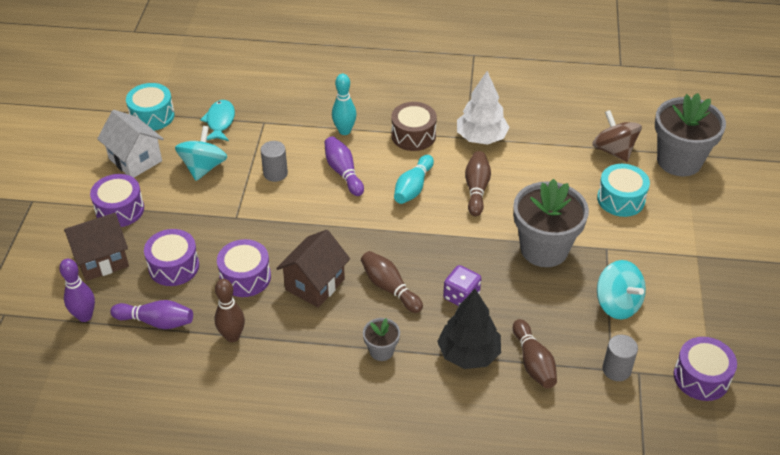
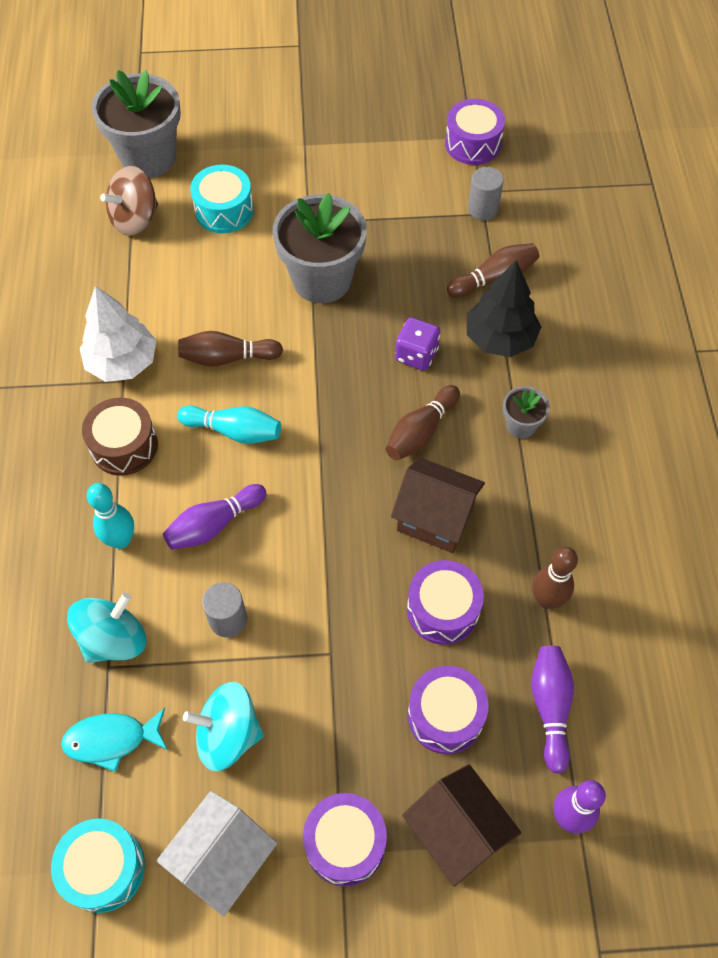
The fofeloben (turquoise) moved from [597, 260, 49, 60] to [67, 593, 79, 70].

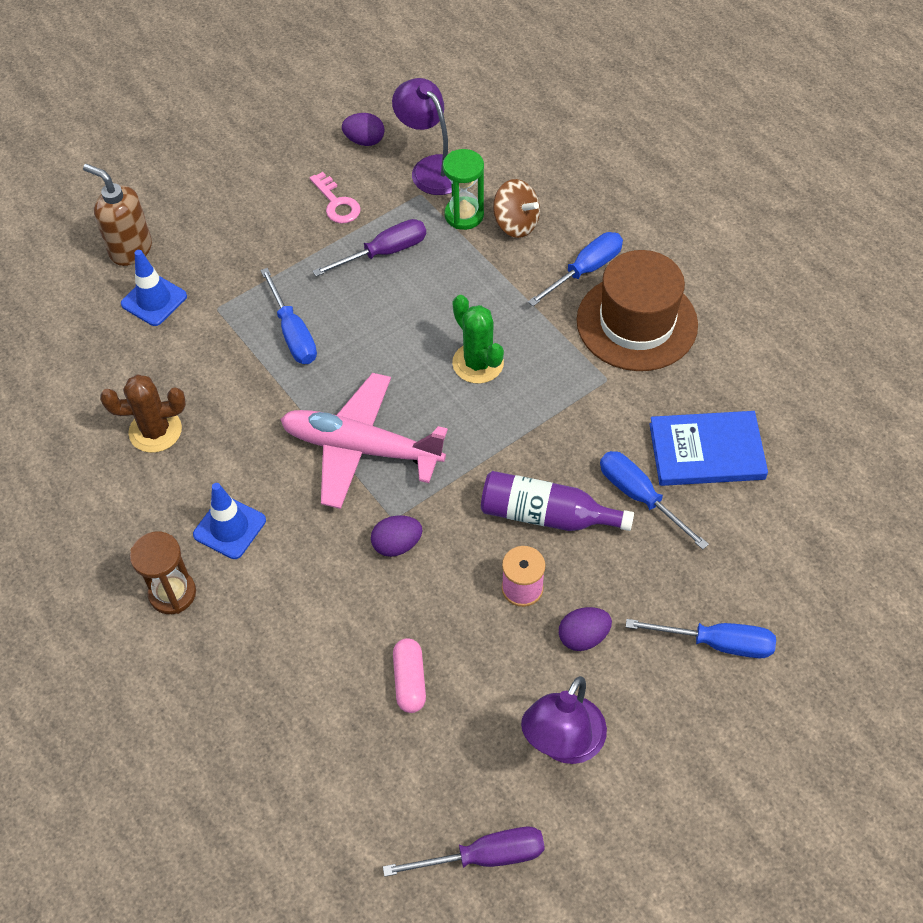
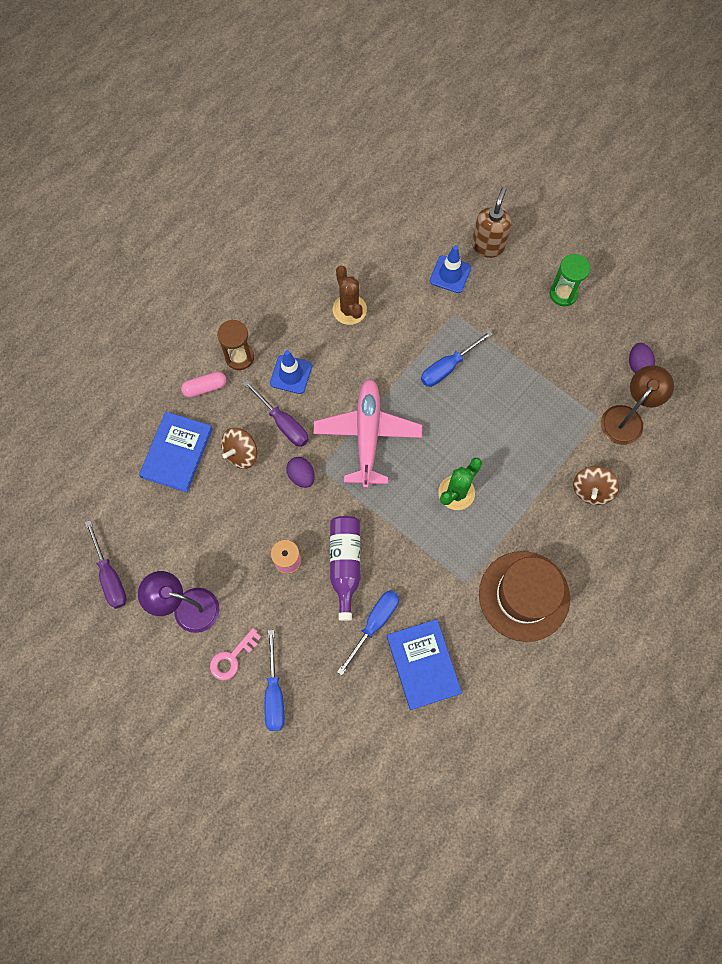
The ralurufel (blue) at [528, 232, 95, 74] disappeared.
The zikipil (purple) at [559, 607, 53, 44] disappeared.
The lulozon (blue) at [139, 412, 74, 80] appeared.
The fofeloben (brown) at [221, 428, 36, 41] appeared.
The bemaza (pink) moved from [310, 172, 51, 51] to [210, 628, 51, 52].
The ralurufel (purple) moved from [313, 219, 113, 57] to [243, 380, 66, 67].
The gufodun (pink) moved from [393, 638, 33, 75] to [181, 371, 45, 27].
The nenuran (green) moved from [443, 149, 41, 81] to [550, 254, 40, 52].
The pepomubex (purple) at [392, 78, 60, 117] became the pepomubex (brown) at [601, 365, 73, 80].

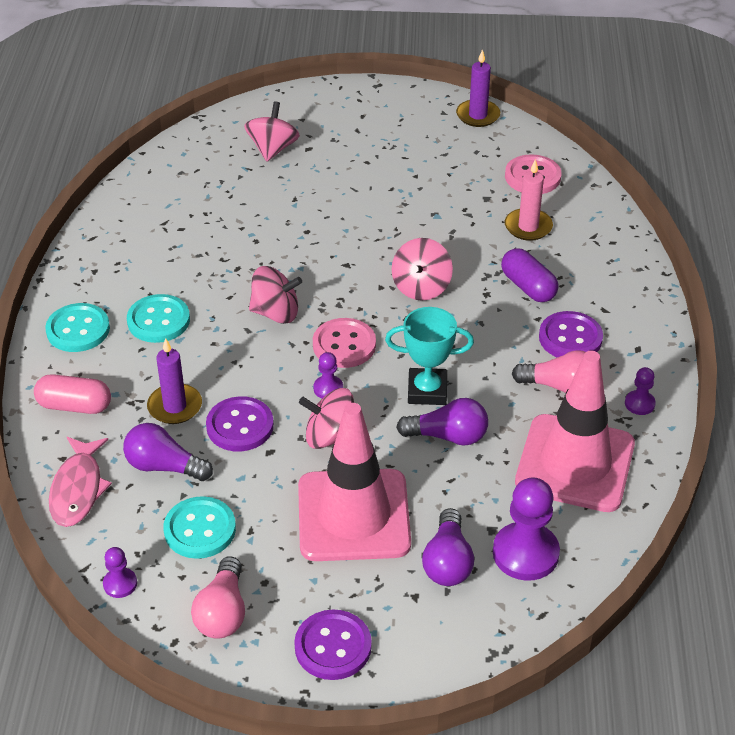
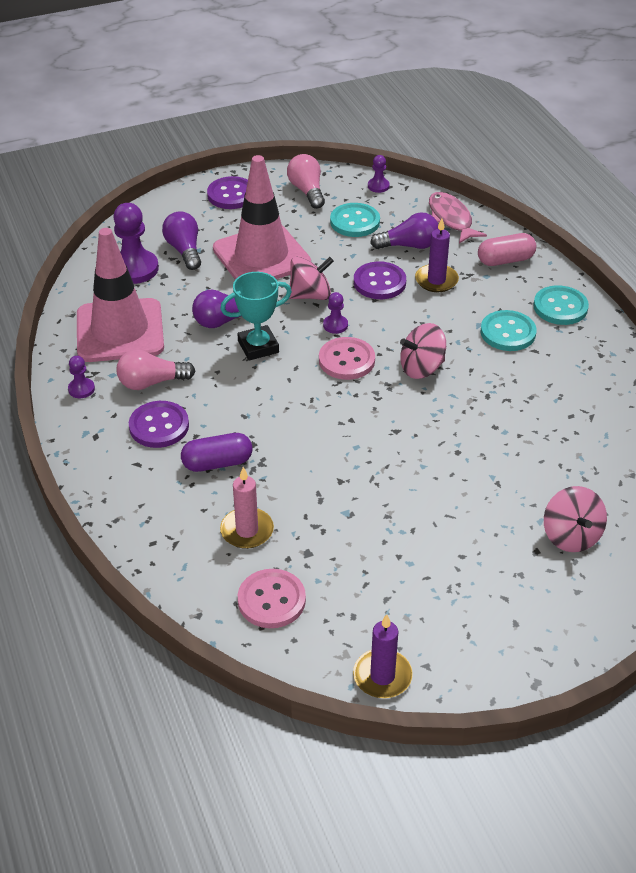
The fofeloben (pink) at [391, 238, 62, 63] disappeared.
The gufodun (purple) at [501, 248, 57, 54] turned 45 degrees counterclockwise.

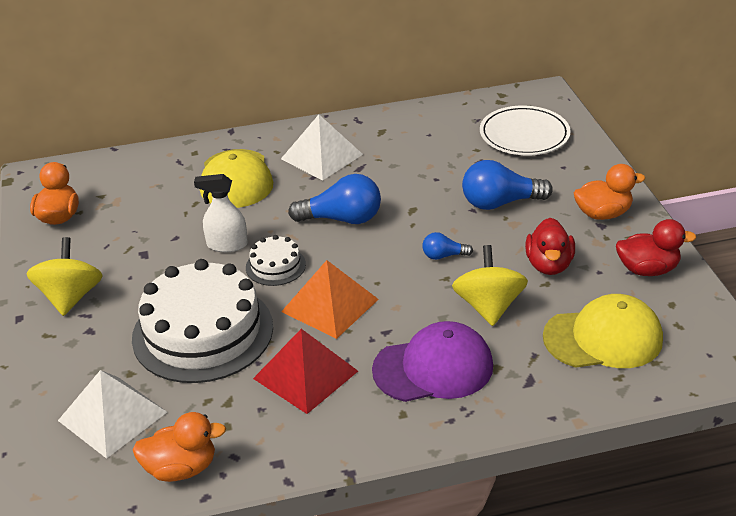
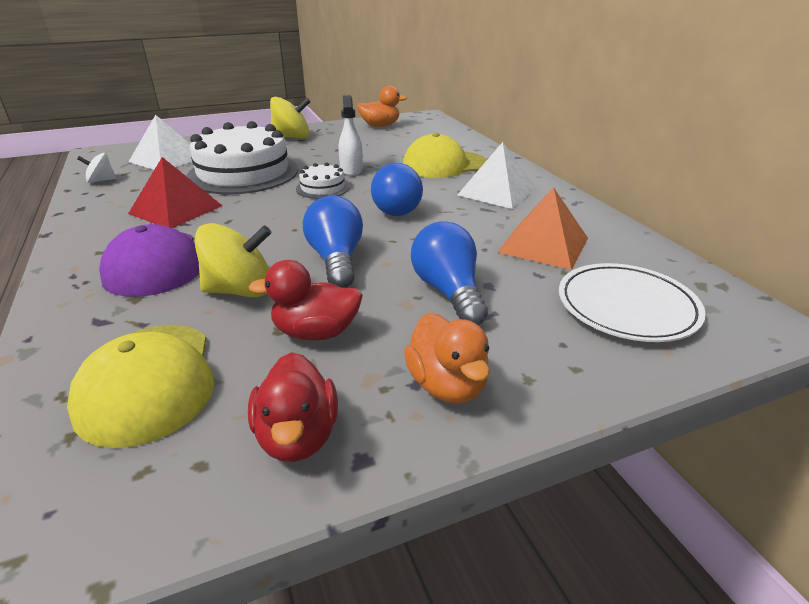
The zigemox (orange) moved from [281, 260, 98, 79] to [498, 187, 90, 83].
The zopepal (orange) at [132, 412, 94, 70] was replaced by the fofeloben (white) at [77, 153, 39, 30].
The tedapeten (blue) at [422, 232, 51, 28] changed to 1.92 times the size.

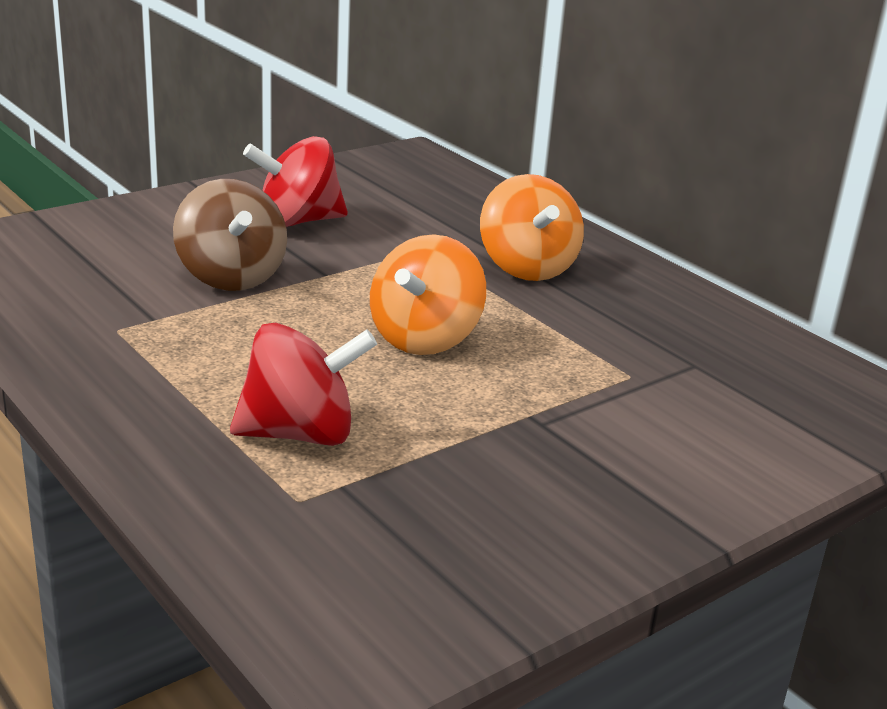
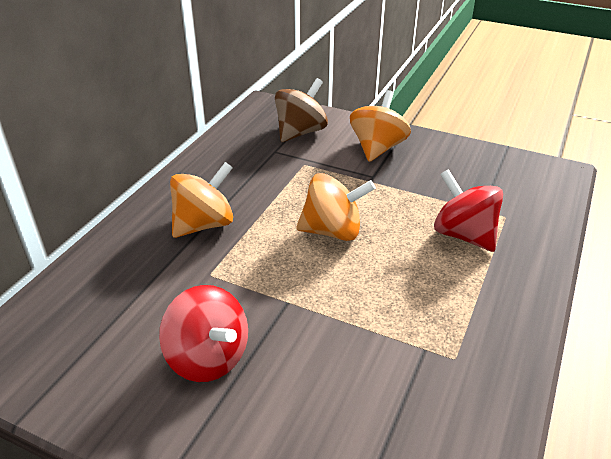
The fofeloben (orange) at [350, 90, 61, 72] appeared.
The fofeloben (brown) moved from [173, 179, 114, 112] to [275, 78, 53, 64].

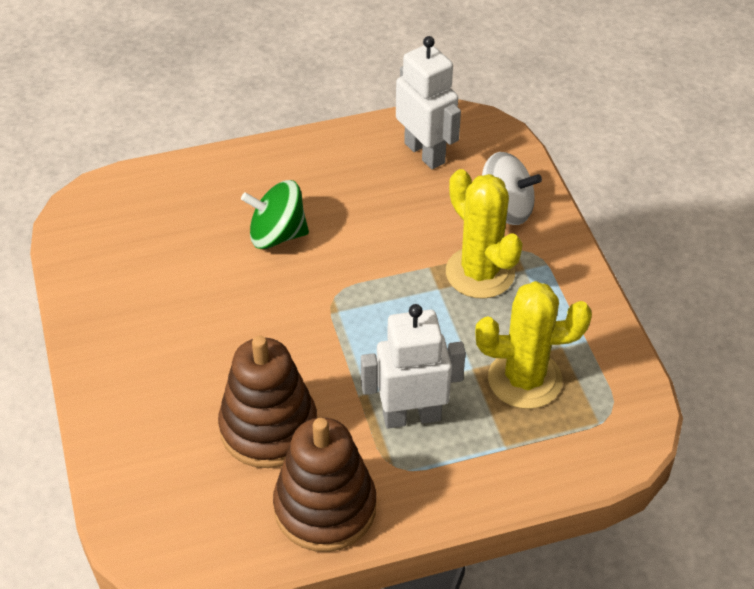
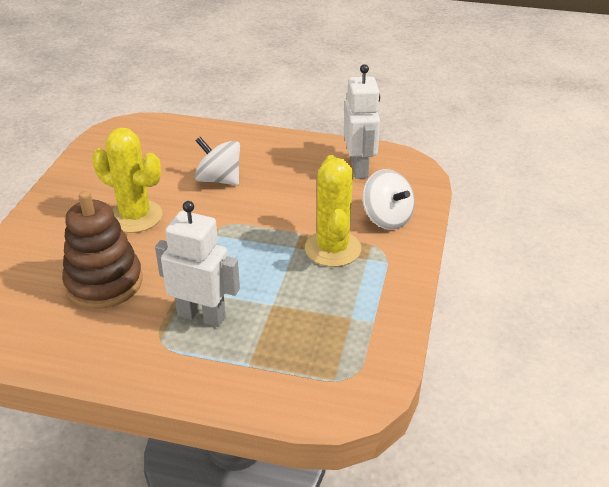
The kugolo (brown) at [273, 417, 103, 135] disappeared.
The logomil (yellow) moved from [475, 281, 117, 128] to [92, 128, 70, 105].
The fofeloben (green) at [241, 180, 68, 69] became the fofeloben (white) at [195, 137, 45, 48].

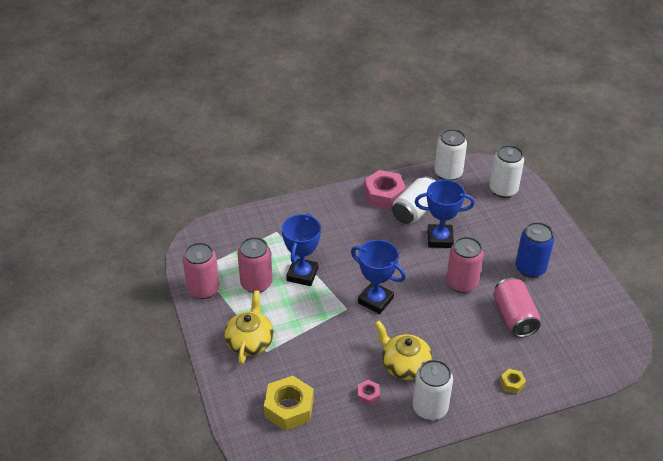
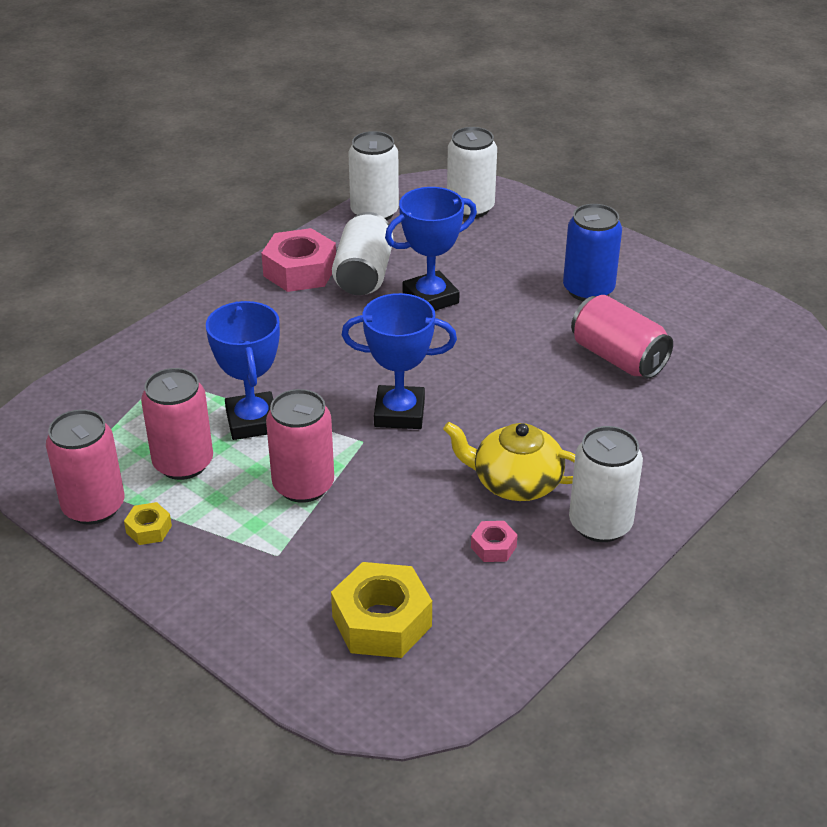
The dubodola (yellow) at [224, 290, 50, 75] disappeared.
The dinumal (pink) moved from [446, 237, 37, 56] to [266, 389, 68, 114].
The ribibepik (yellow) moved from [500, 369, 26, 25] to [124, 502, 48, 43].

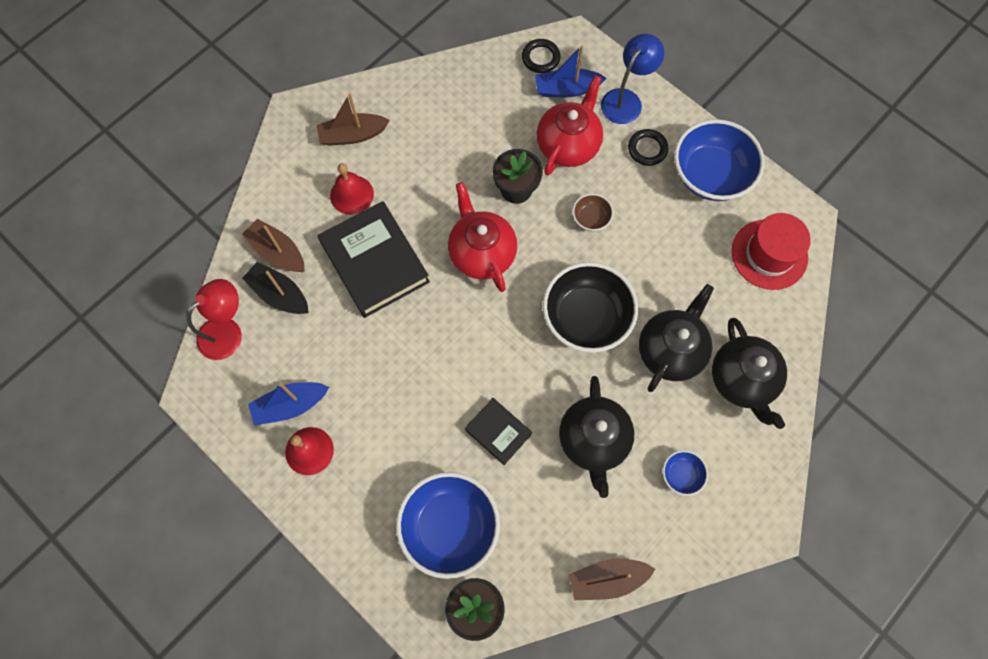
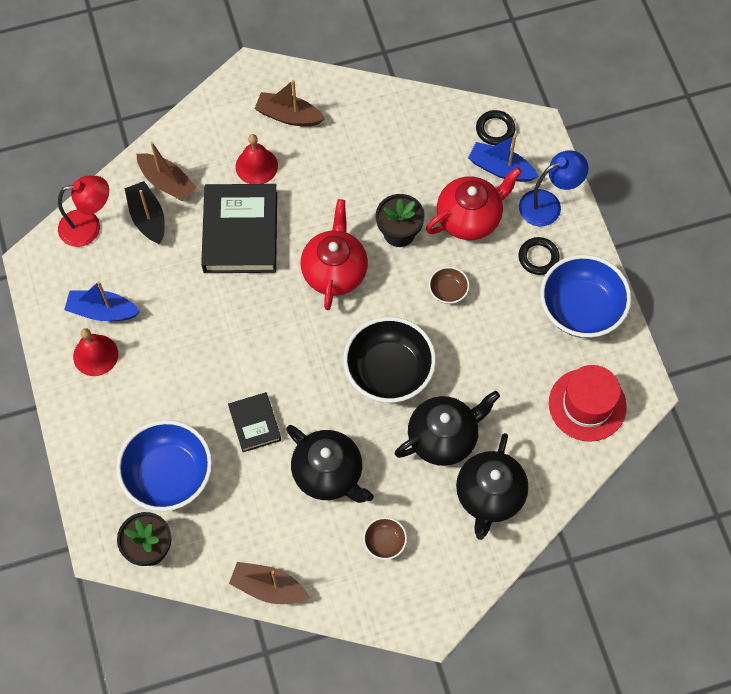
The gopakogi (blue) at [663, 450, 45, 46] became the gopakogi (brown) at [363, 517, 44, 43].
The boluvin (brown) at [242, 219, 63, 53] turned 150 degrees clockwise.
The dubodola (black) at [559, 376, 75, 122] turned 75 degrees counterclockwise.

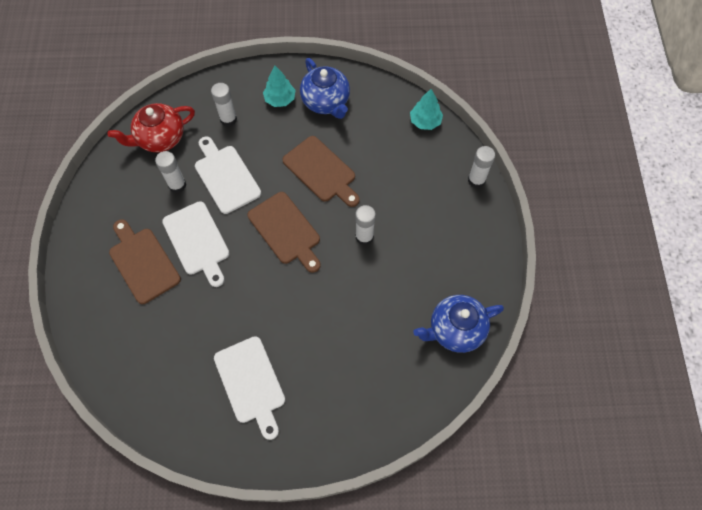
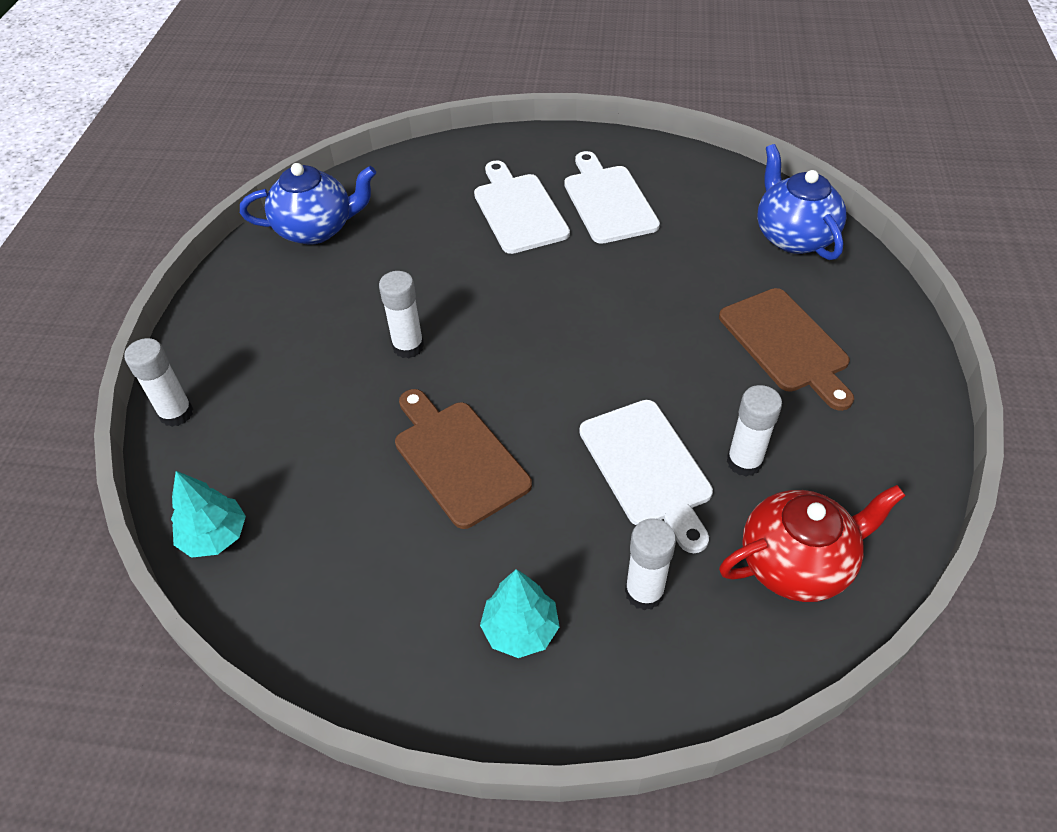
The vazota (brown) at [248, 192, 73, 81] disappeared.
The vazota (white) moved from [162, 201, 67, 86] to [474, 160, 96, 94].
The dubodola (blue) moved from [300, 58, 50, 61] to [757, 144, 89, 116].

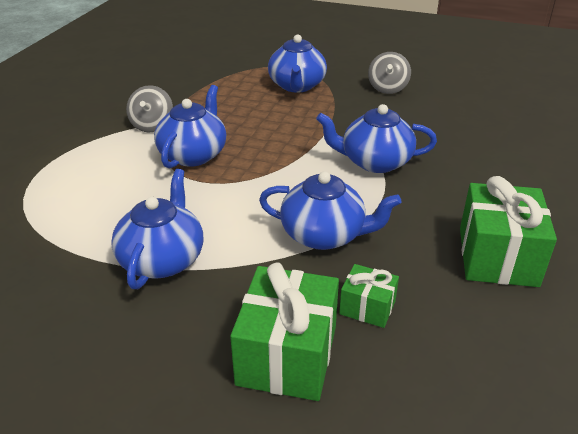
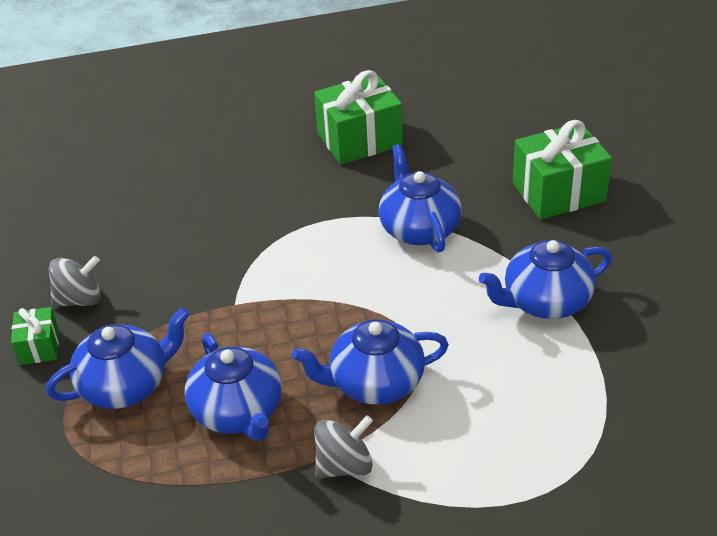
The dubodola (blue) moved from [316, 104, 121, 69] to [185, 333, 97, 108].
The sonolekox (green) moved from [339, 264, 60, 64] to [11, 307, 48, 58].

